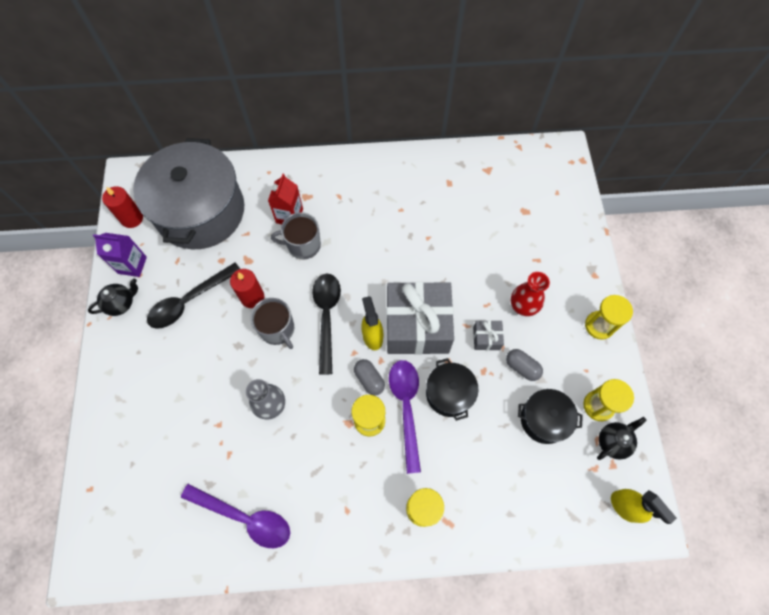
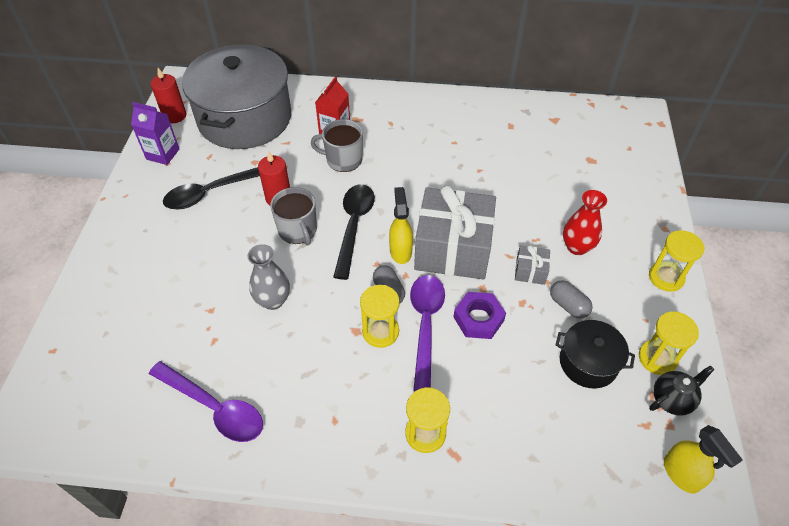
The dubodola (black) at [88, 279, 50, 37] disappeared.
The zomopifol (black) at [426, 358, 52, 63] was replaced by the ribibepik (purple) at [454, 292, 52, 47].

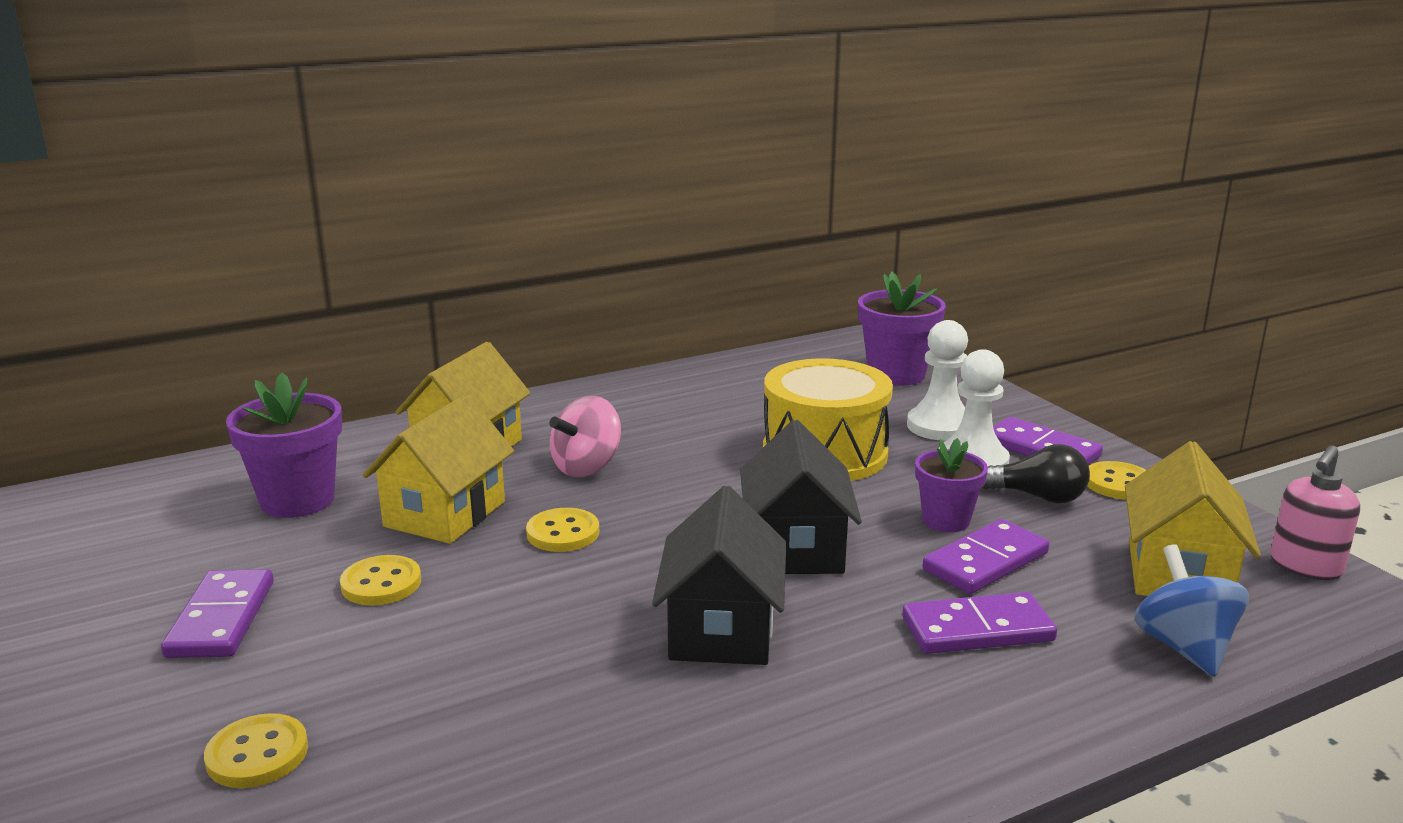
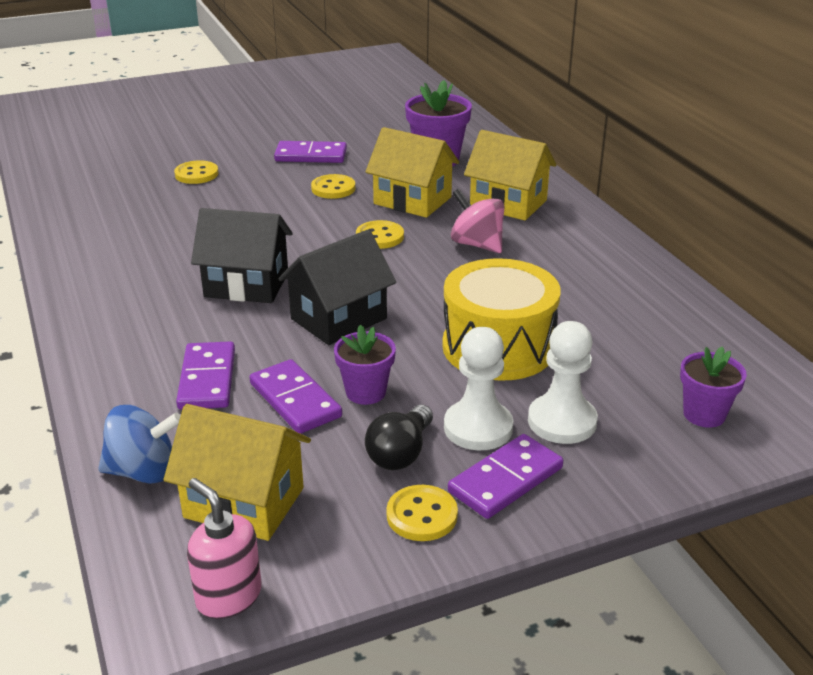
The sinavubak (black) at [740, 420, 122, 154] turned 45 degrees counterclockwise.
The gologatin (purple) at [858, 272, 88, 114] changed to 0.64 times the size.

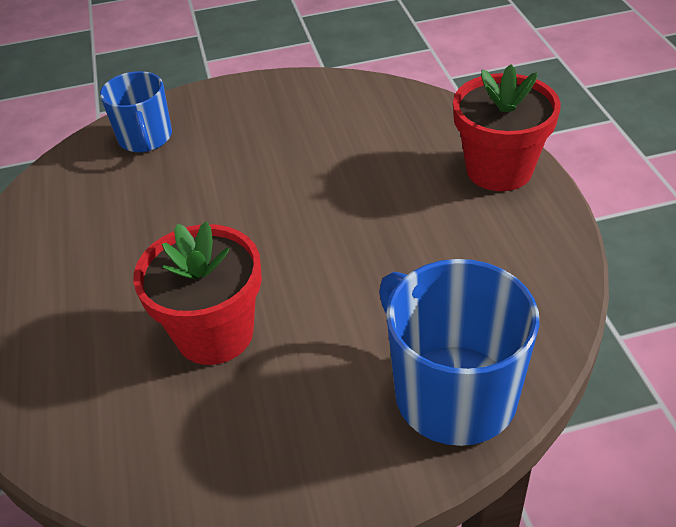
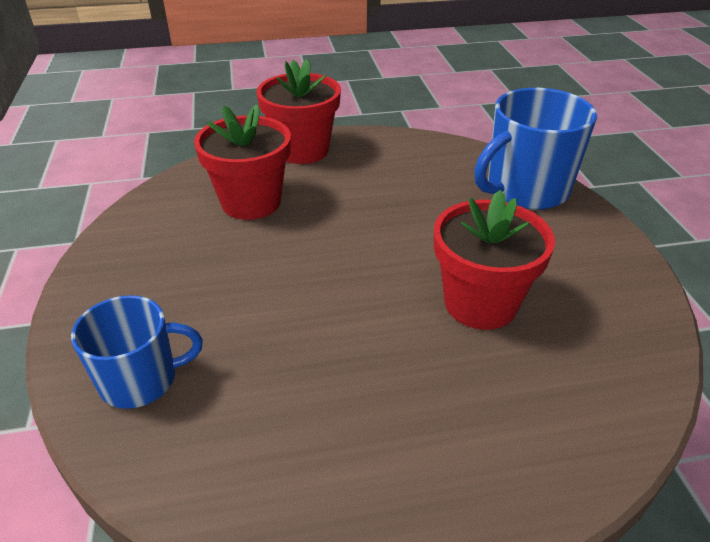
The gologatin (red) at [194, 105, 97, 115] appeared.

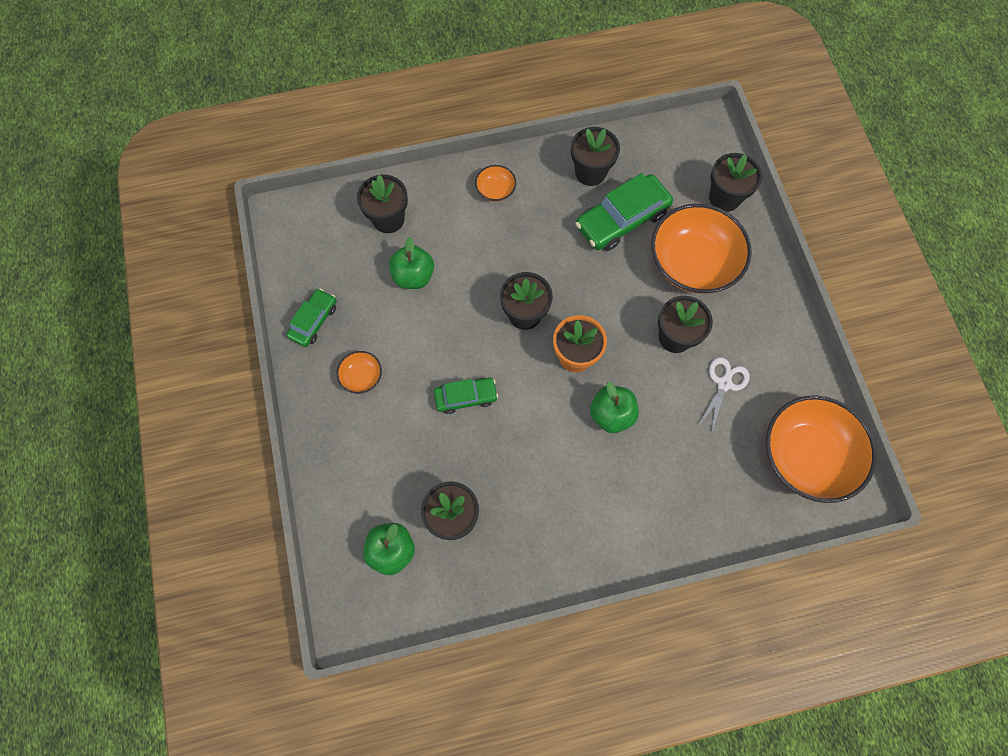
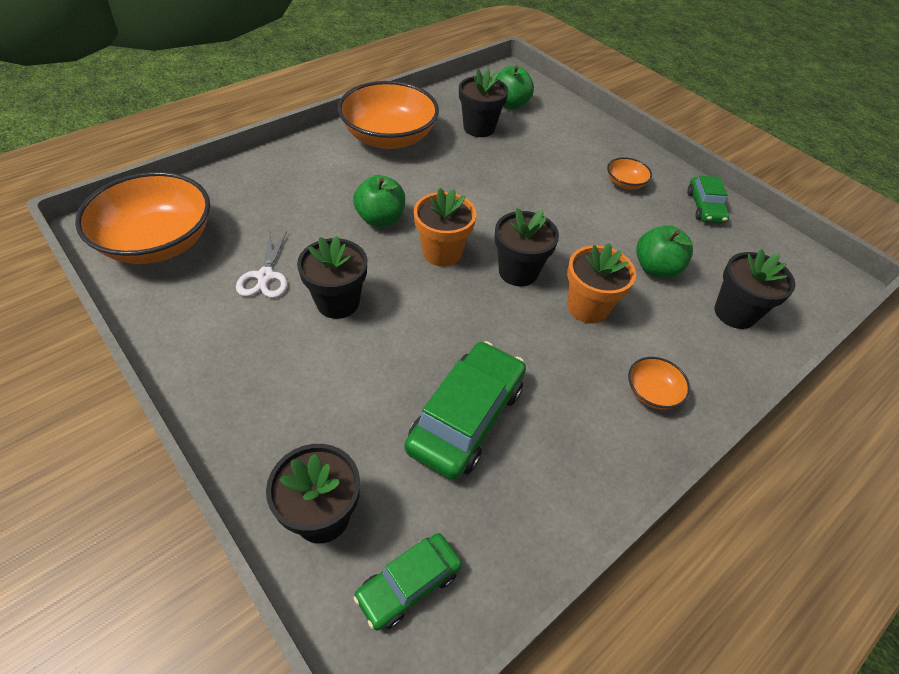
The gologatin (black) at [571, 127, 49, 59] disappeared.
The gologatin (orange) at [567, 243, 69, 81] appeared.
The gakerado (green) moved from [434, 378, 64, 36] to [353, 533, 109, 98].
The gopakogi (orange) moved from [651, 204, 101, 89] to [338, 81, 101, 68].

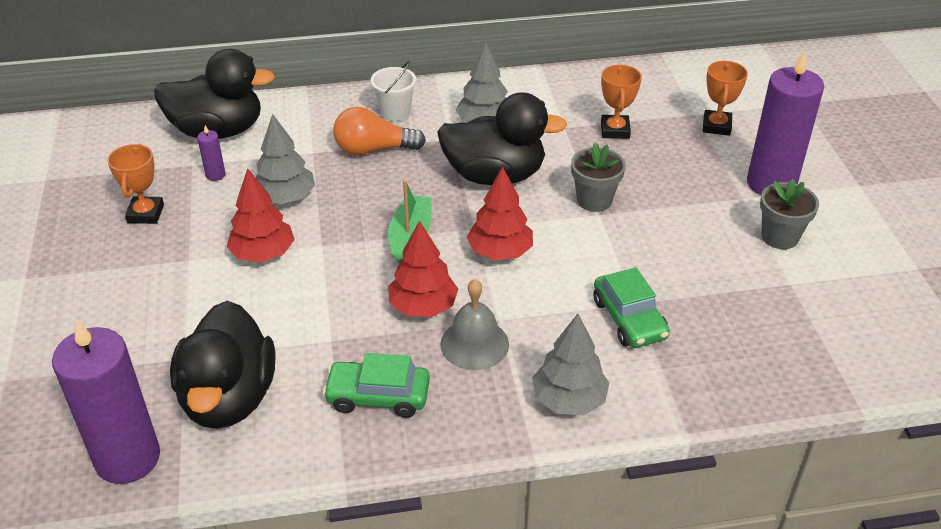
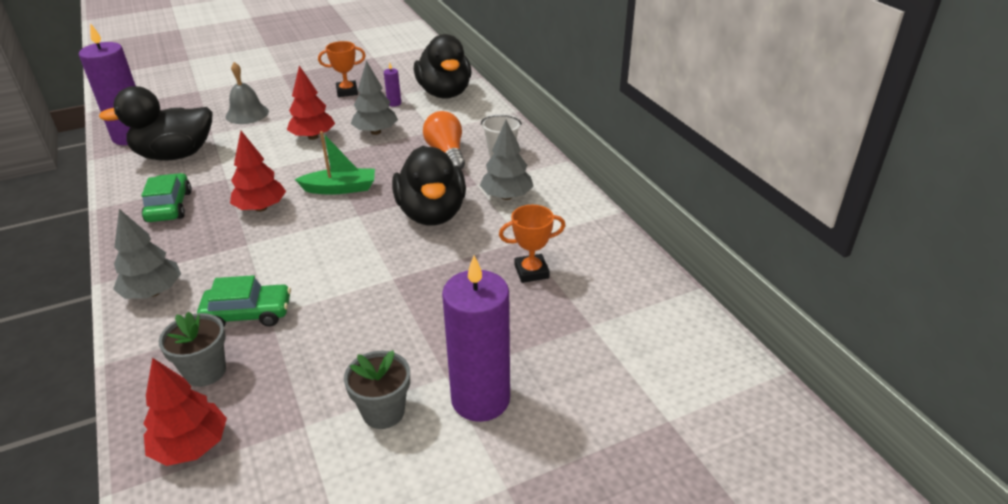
The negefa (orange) at [703, 61, 45, 75] disappeared.
The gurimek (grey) moved from [440, 279, 69, 91] to [226, 62, 43, 62].
The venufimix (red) moved from [467, 167, 66, 93] to [143, 358, 84, 108].
The gologatin (grey) moved from [571, 142, 55, 70] to [159, 312, 67, 75].
The gakerado (green) at [594, 267, 76, 81] turned 150 degrees counterclockwise.

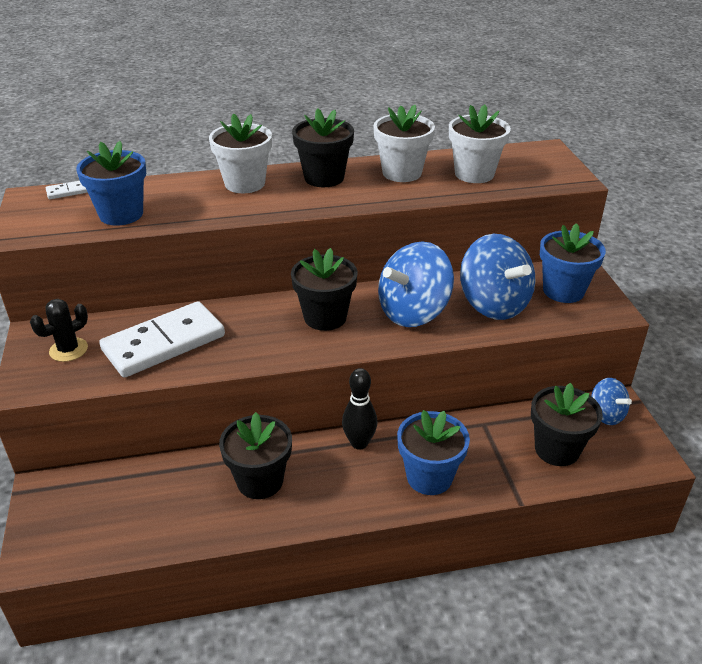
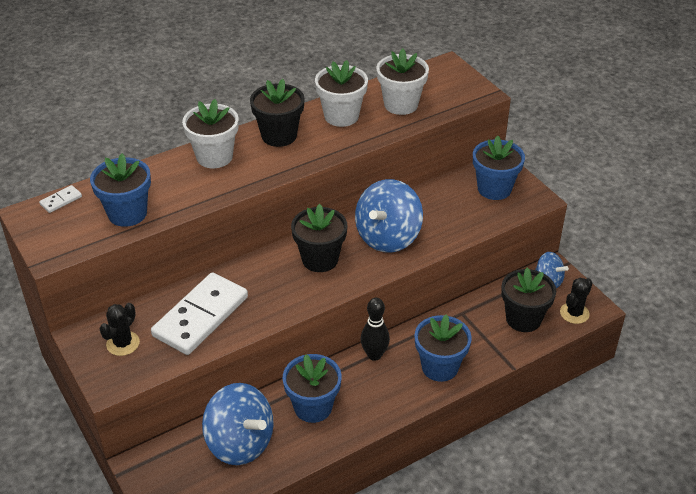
The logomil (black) at [560, 278, 33, 46] appeared.
The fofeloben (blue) moved from [460, 234, 75, 86] to [202, 383, 72, 82].
The gologatin (black) at [219, 412, 73, 87] became the gologatin (blue) at [283, 354, 59, 69].

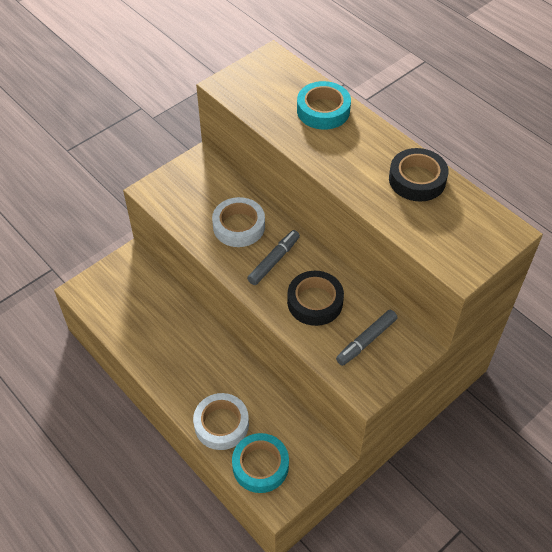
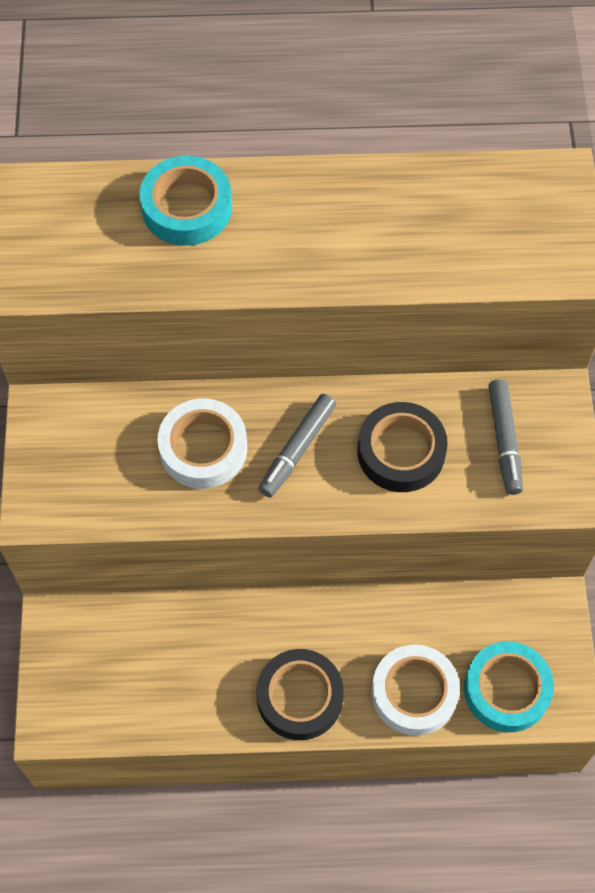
The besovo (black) moved from [389, 148, 60, 54] to [257, 649, 87, 91].
The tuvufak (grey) at [247, 230, 53, 55] turned 135 degrees counterclockwise.

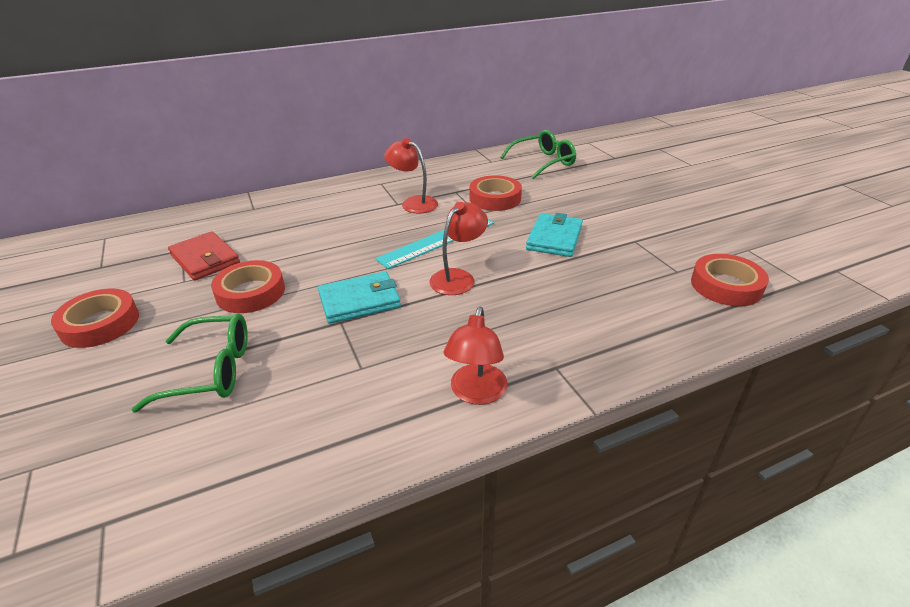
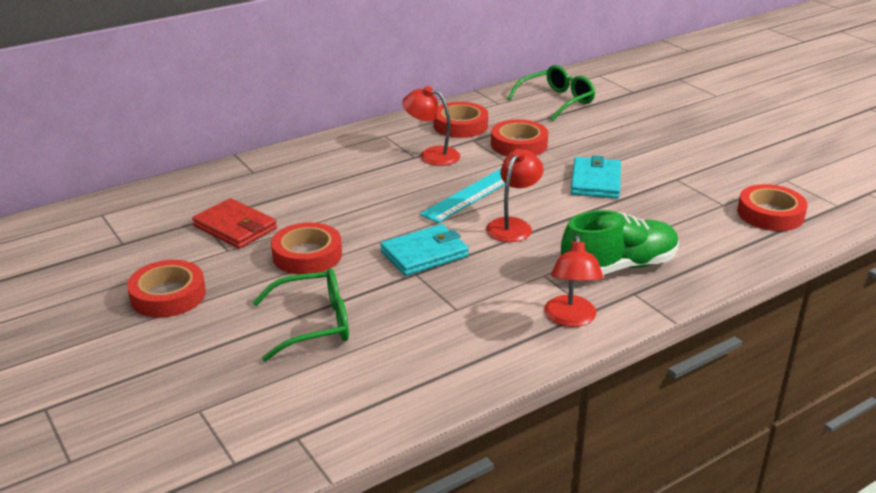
The besovo (red) at [433, 102, 55, 36] appeared.
The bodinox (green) at [561, 210, 118, 65] appeared.

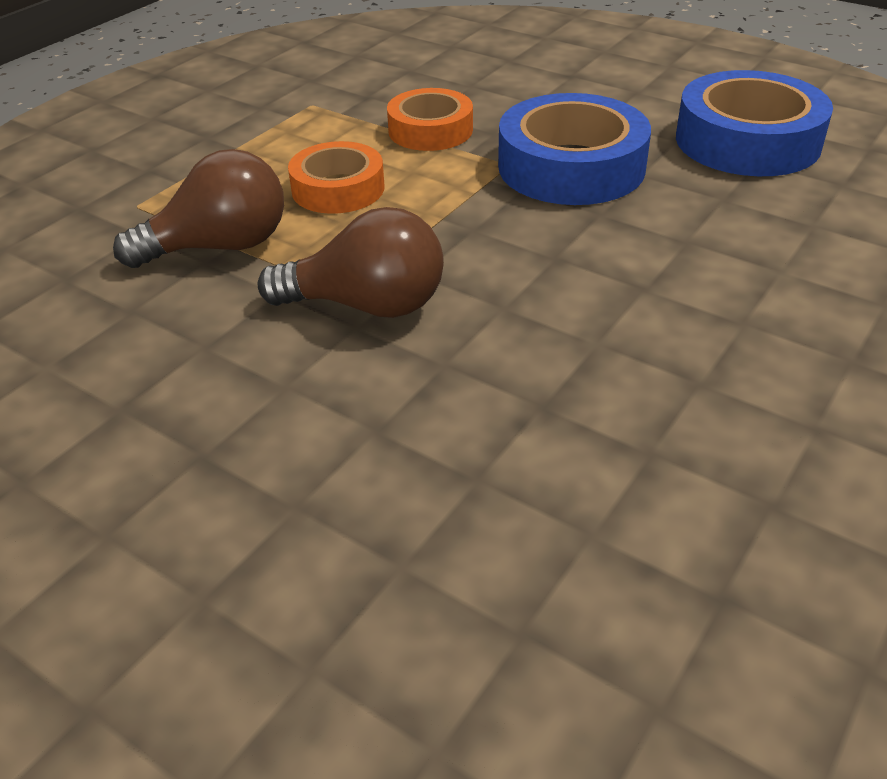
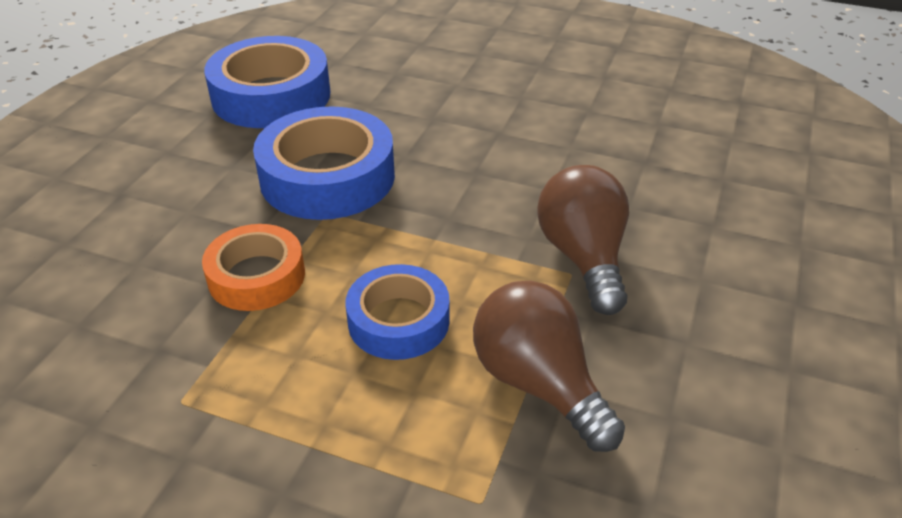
The besovo (orange) at [288, 141, 97, 73] became the besovo (blue) at [345, 264, 105, 96].

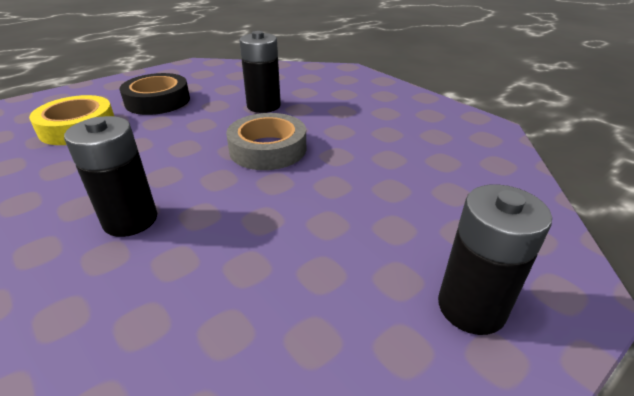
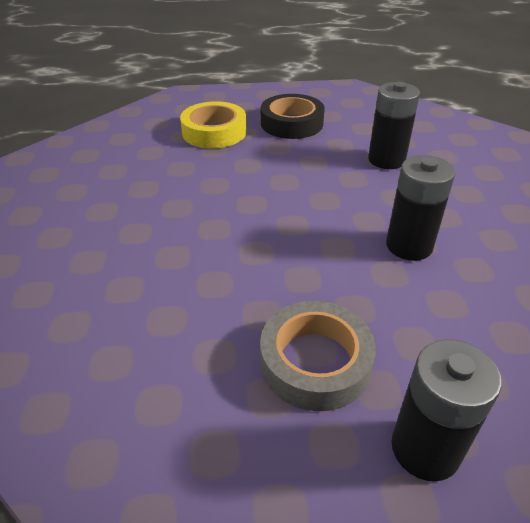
The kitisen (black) moved from [64, 116, 93, 121] to [386, 155, 69, 106].
The besovo (grey) moved from [226, 113, 80, 57] to [260, 301, 116, 110].

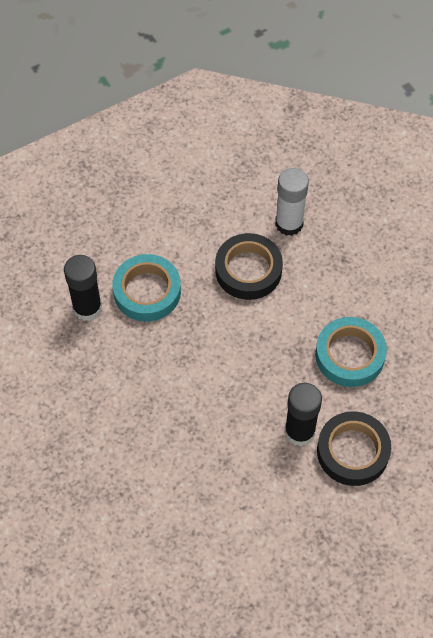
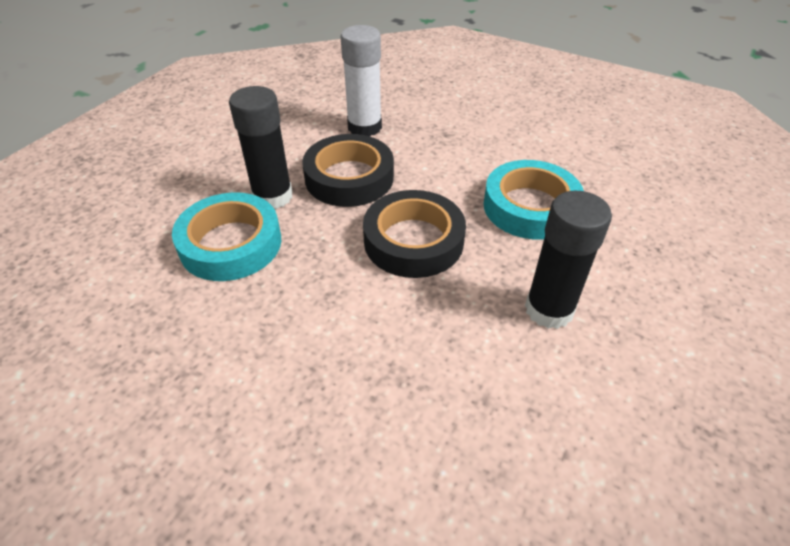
The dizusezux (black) moved from [64, 255, 38, 66] to [229, 86, 64, 123].
The besovo (black) moved from [317, 412, 74, 74] to [363, 190, 103, 88].

